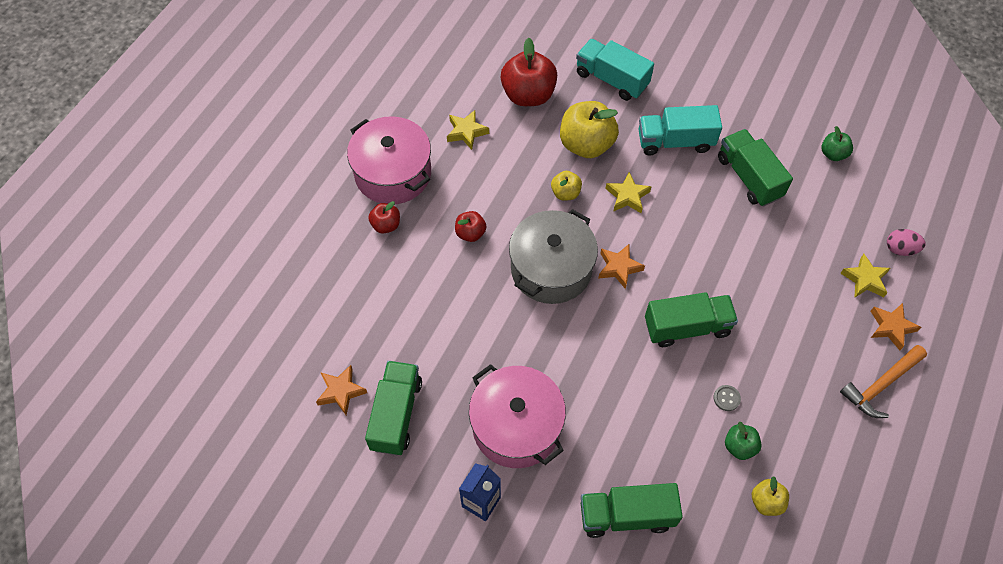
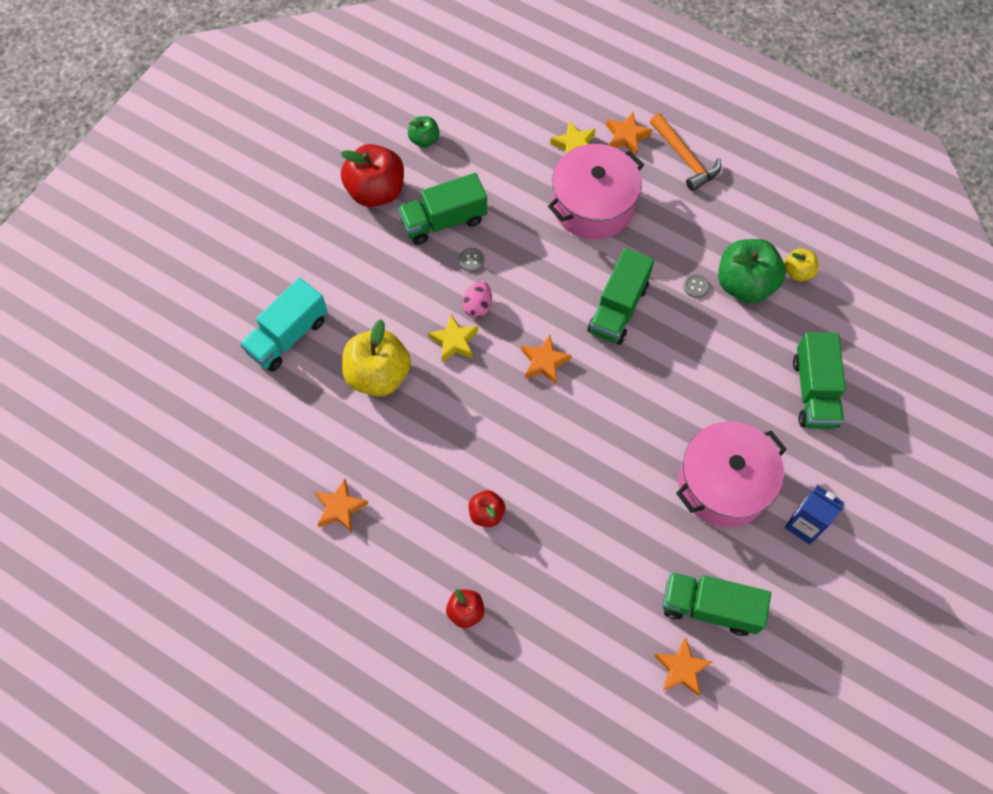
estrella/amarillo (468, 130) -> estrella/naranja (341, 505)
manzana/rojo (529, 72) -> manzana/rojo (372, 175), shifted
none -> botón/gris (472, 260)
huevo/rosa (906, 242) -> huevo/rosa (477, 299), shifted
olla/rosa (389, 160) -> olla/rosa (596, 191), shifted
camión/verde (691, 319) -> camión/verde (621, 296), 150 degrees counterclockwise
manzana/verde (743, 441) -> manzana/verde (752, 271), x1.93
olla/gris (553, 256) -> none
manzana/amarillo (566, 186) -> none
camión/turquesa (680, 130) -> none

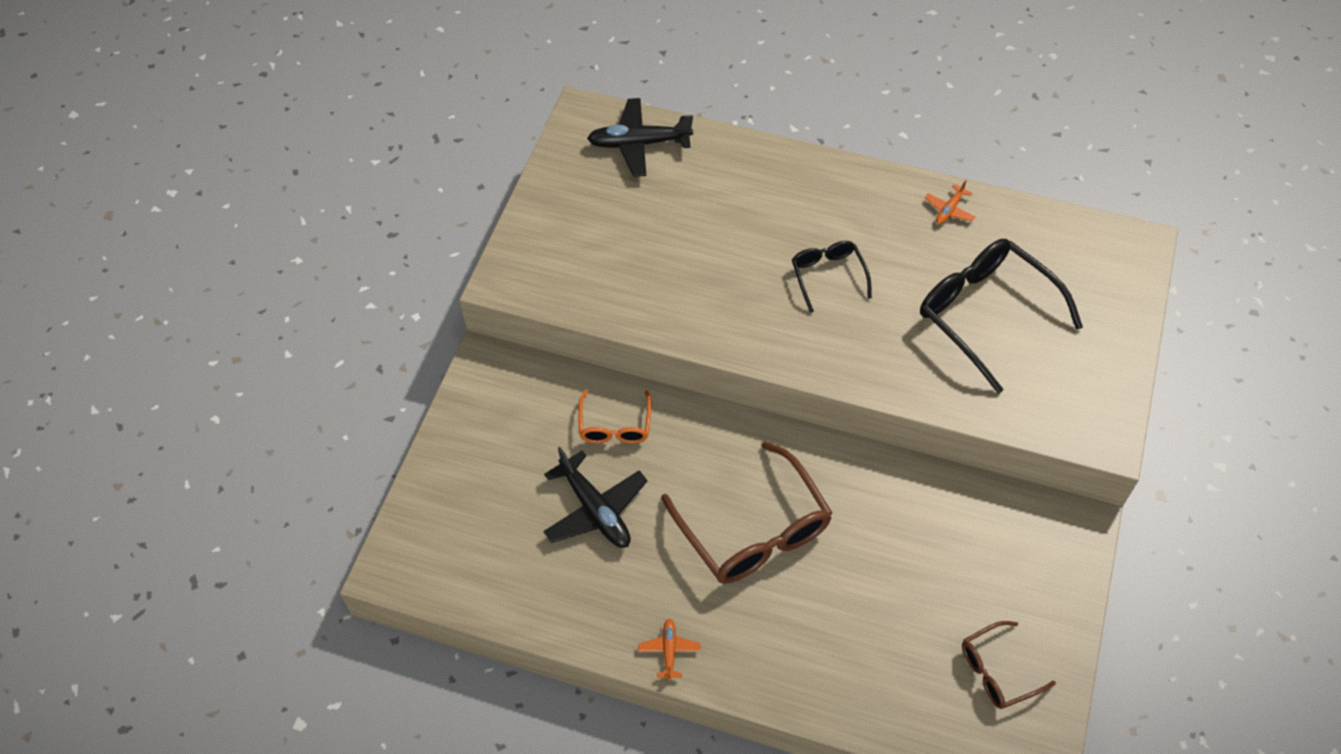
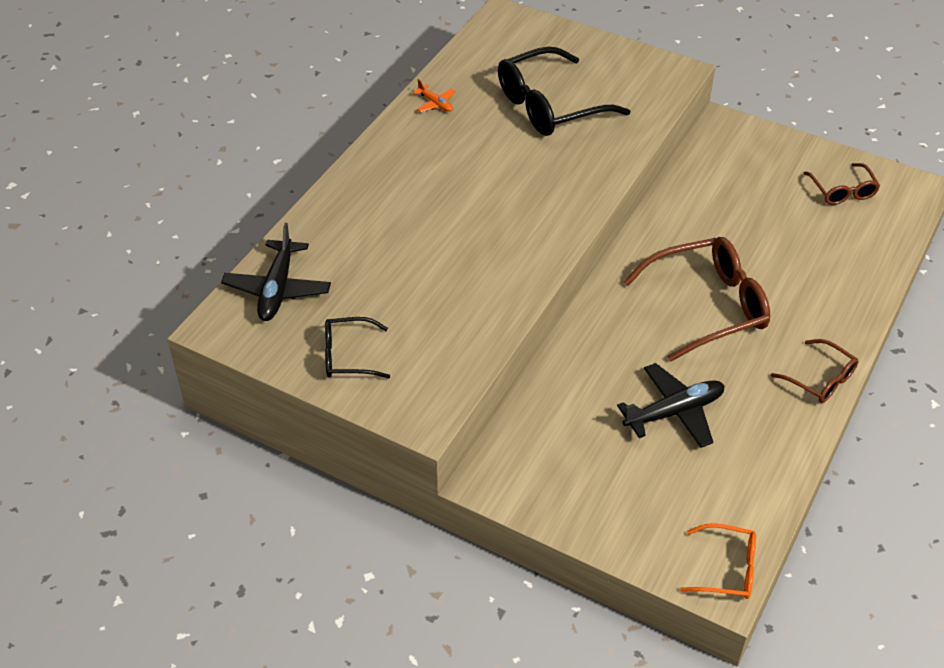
gafas/negro (832, 277) -> gafas/negro (357, 347), shifted
gafas/naranja (614, 416) -> gafas/naranja (718, 561), shifted
avión/naranja (669, 649) -> gafas/marrón (815, 371)

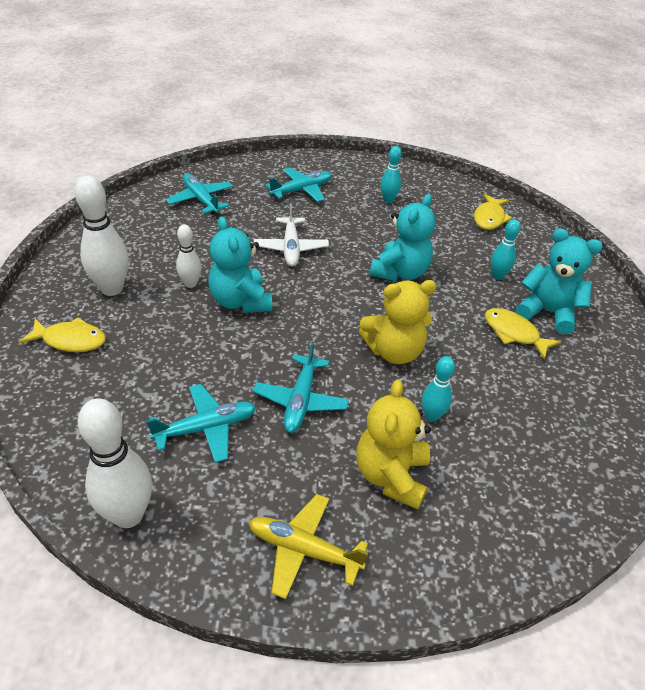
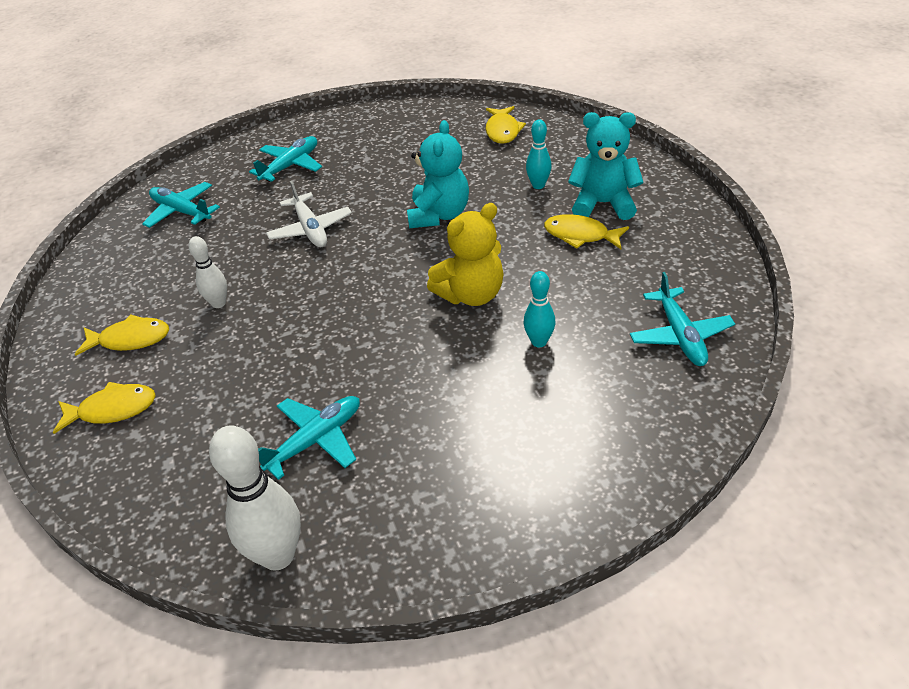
bolo/blanco (102, 236) -> pez/amarillo (122, 335)
avión/turquesa (301, 387) -> avión/turquesa (682, 319), shifted
osito/turquesa (240, 265) -> none
avión/amarillo (308, 546) -> none
osito/amarillo (393, 444) -> none
bolo/turquesa (391, 174) -> none

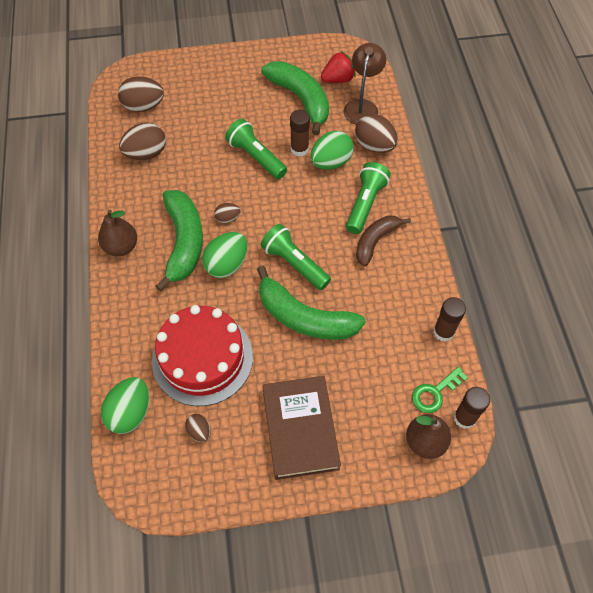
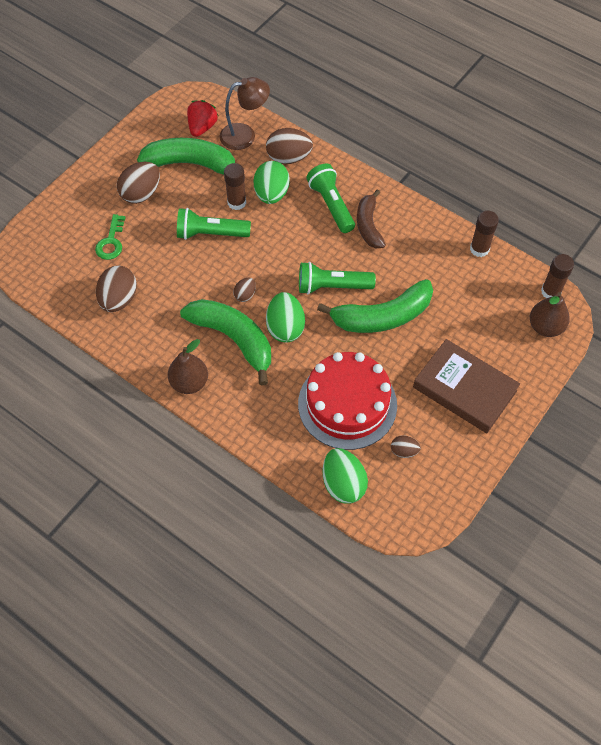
llave/verde (440, 390) -> llave/verde (110, 237), shifted
huevo/marrón (141, 94) -> huevo/marrón (138, 183), shifted
lámpara/marrón (364, 84) -> lámpara/marrón (245, 113), 105 degrees clockwise

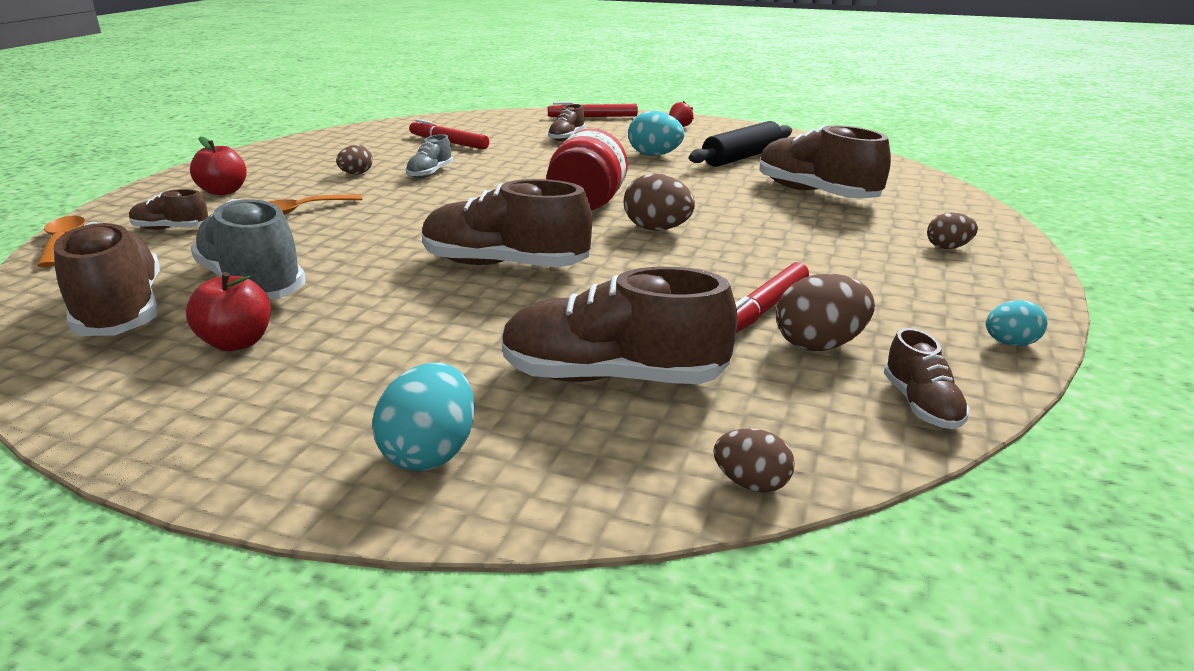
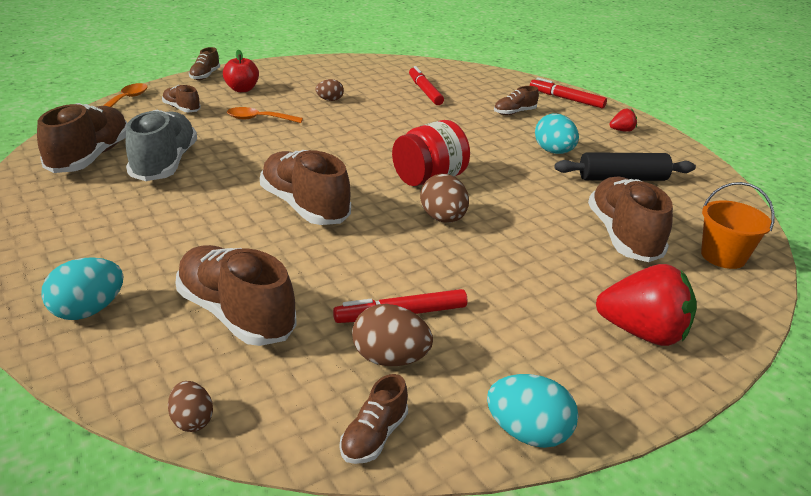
none -> zapato/marrón (204, 63)
huevo/turquesa (1016, 323) -> huevo/turquesa (532, 411), x1.63
huevo/marrón (952, 230) -> fresa/rojo (646, 305)
none -> balde/naranja (737, 225)
manzana/rojo (228, 311) -> none
zapato/gris (429, 156) -> none

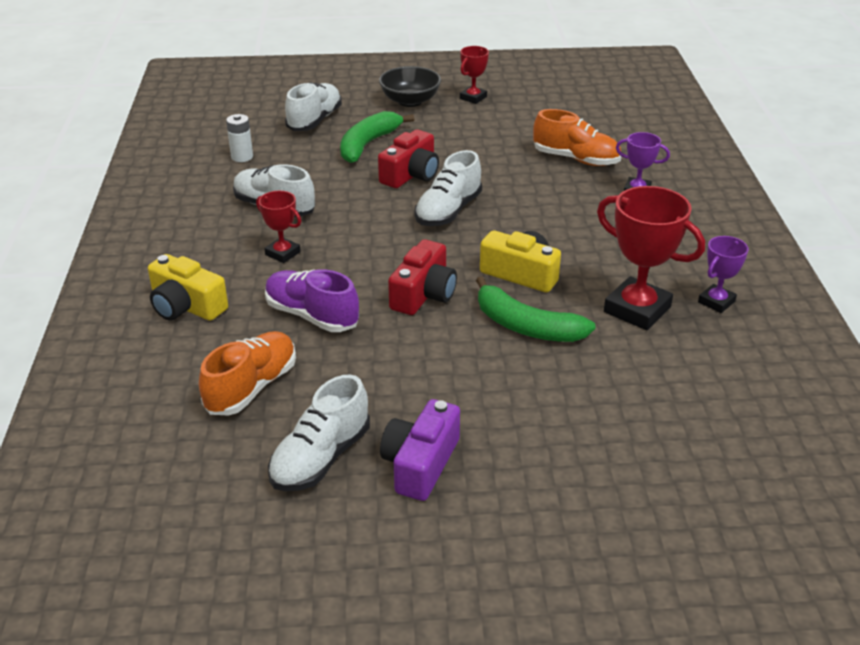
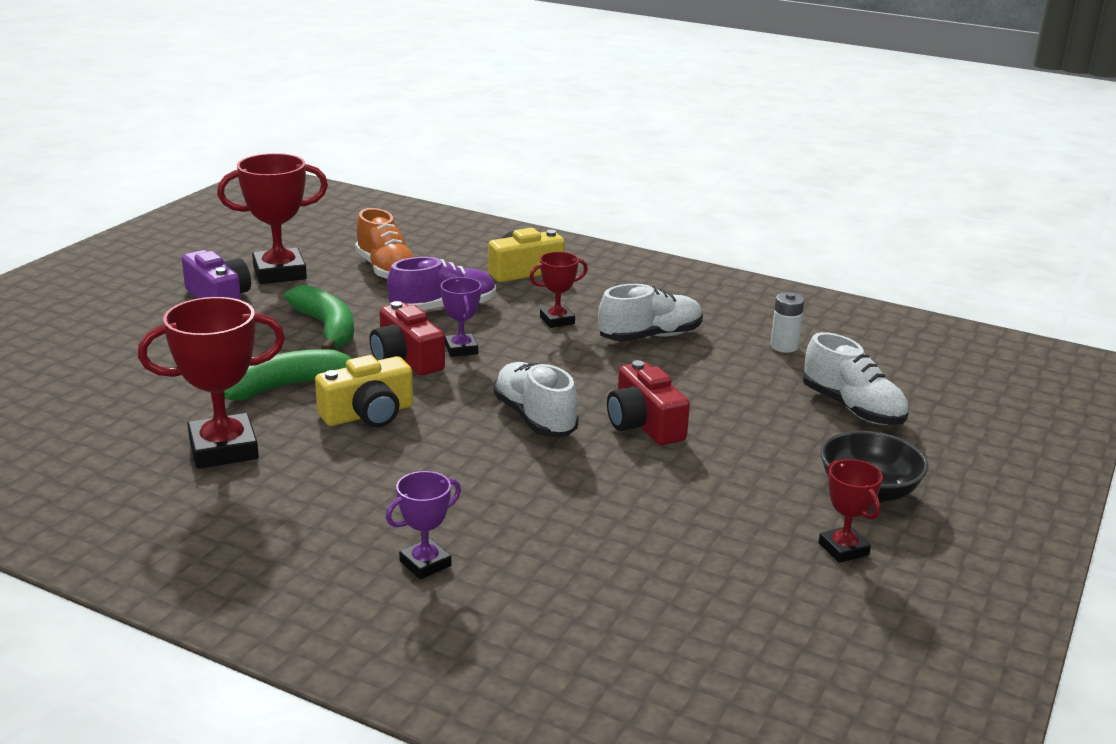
zapato/blanco (319, 433) -> trofeo/rojo (272, 218)
plátano/verde (377, 137) -> plátano/verde (319, 317), shifted
trofeo/morado (723, 274) -> trofeo/morado (461, 317), shifted
zapato/naranja (577, 137) -> none

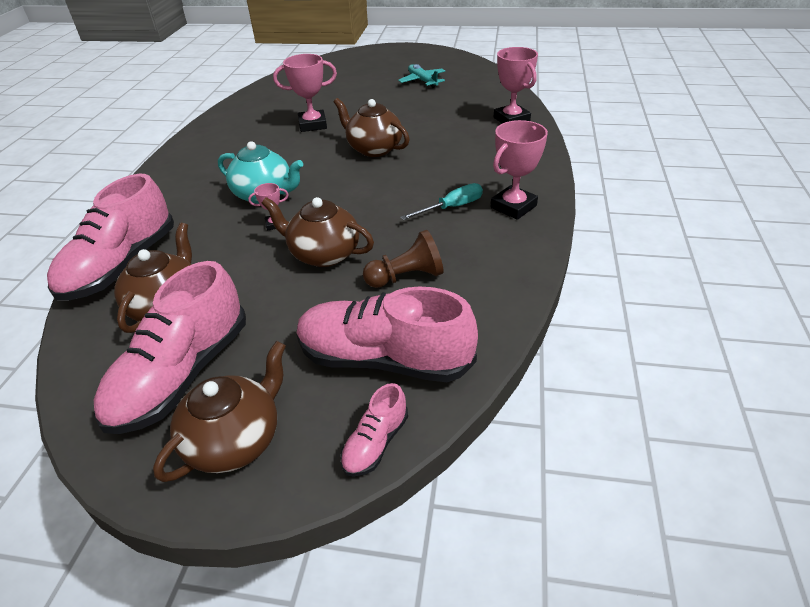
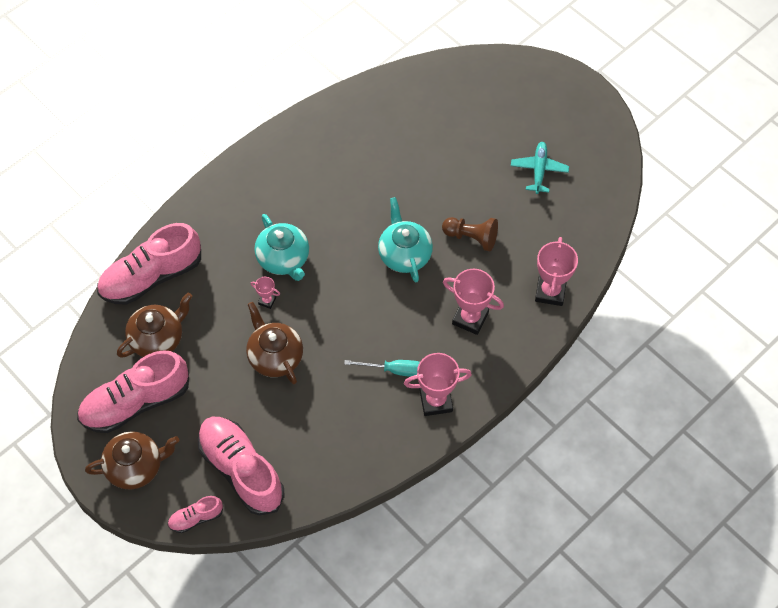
tetera/marrón (372, 127) -> tetera/turquesa (405, 239)
peón/marrón (403, 259) -> peón/marrón (470, 234), shifted
trofeo/rosa (305, 93) -> trofeo/rosa (473, 302), shifted

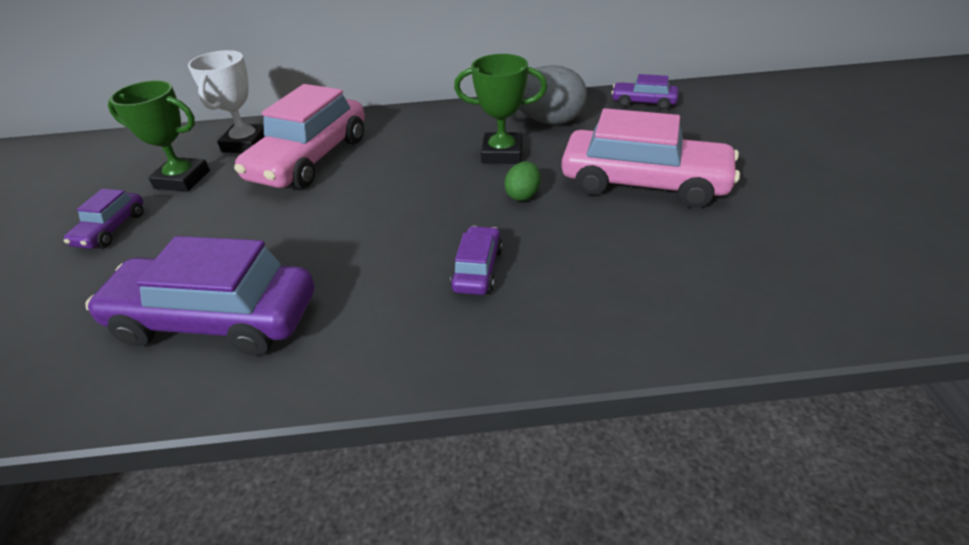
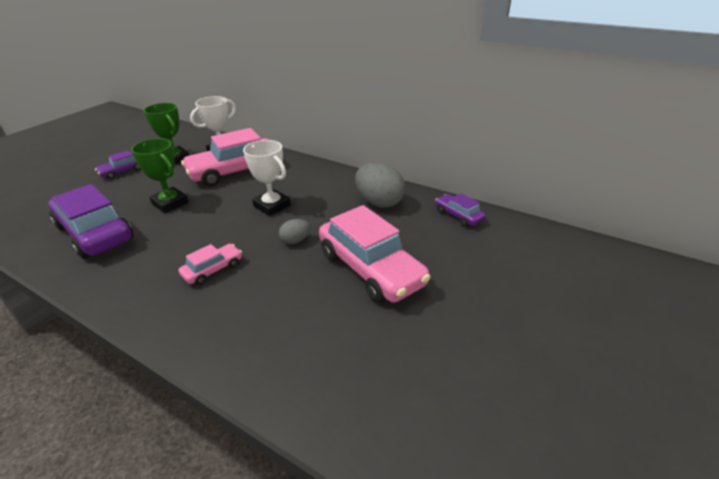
trofeo/verde (500, 109) -> trofeo/verde (160, 175), shifted
coche/morado (476, 260) -> coche/rosa (210, 264)
none -> trofeo/blanco (267, 178)
huevo/verde (522, 181) -> huevo/gris (294, 231)

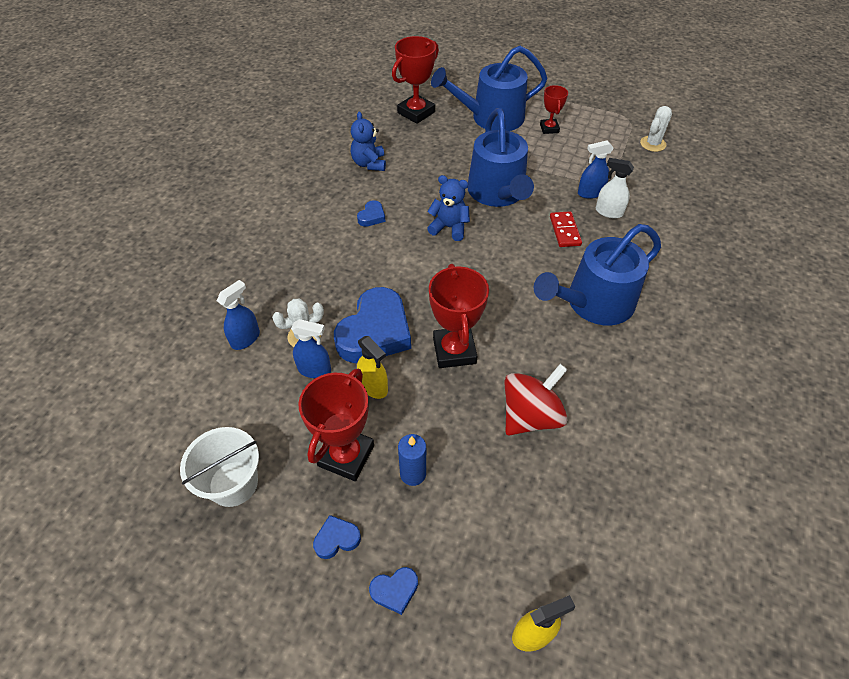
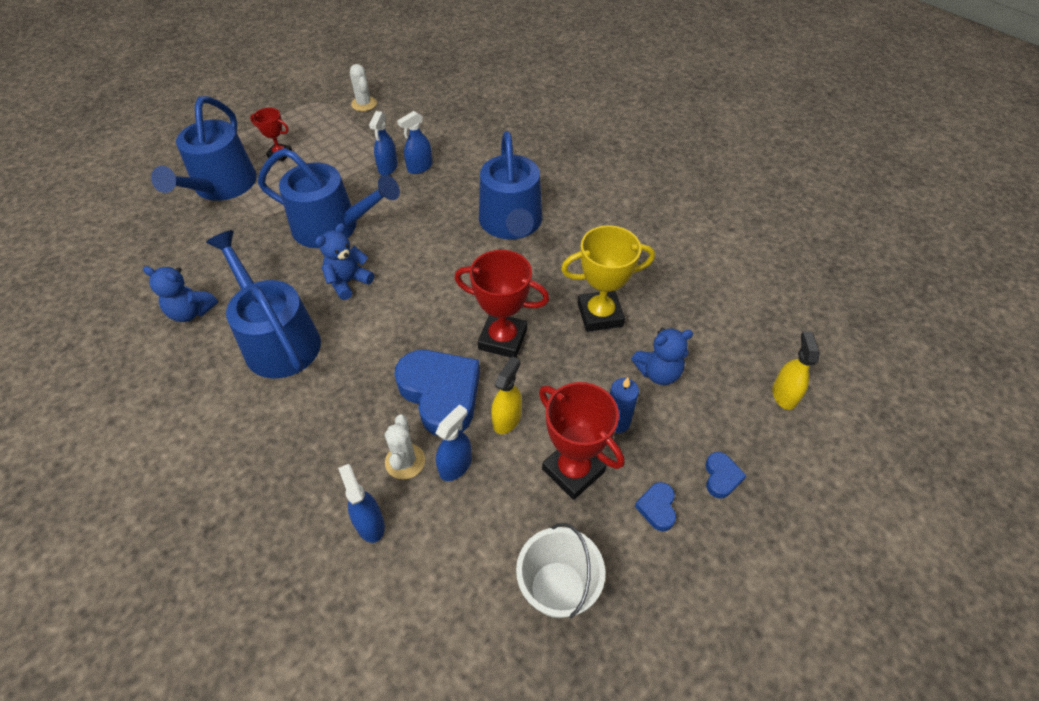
corazón/azul (371, 213) -> regadera/azul (263, 304)
pulverizador/blanco (615, 188) -> pulverizador/azul (415, 142)
pulverizador/amarillo (372, 367) -> pulverizador/amarillo (506, 395), 45 degrees counterclockwise
peonza/rojo (536, 400) -> trofeo/amarillo (608, 278)
none -> osito/azul (662, 356)
trofeo/rojo (415, 80) -> none
ficha de dominó/rojo (566, 229) -> none

